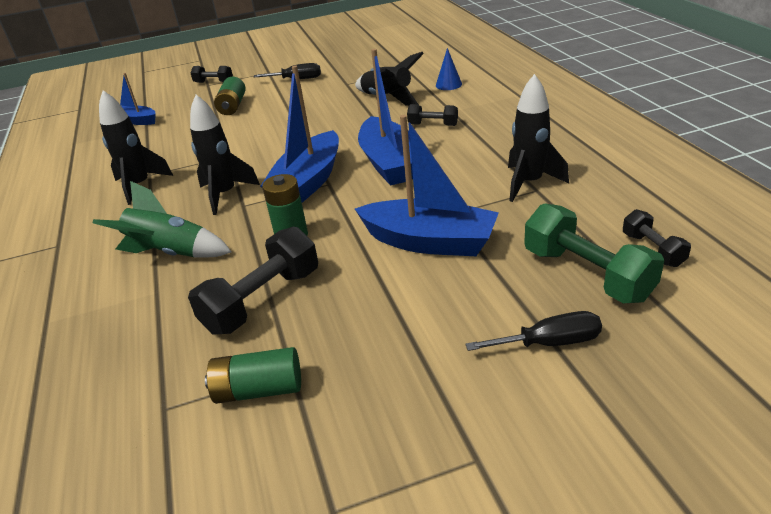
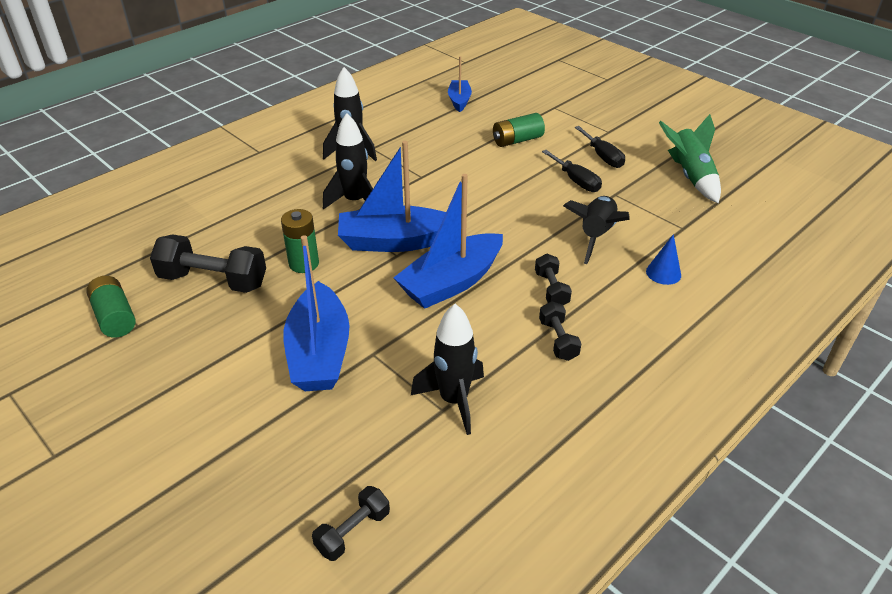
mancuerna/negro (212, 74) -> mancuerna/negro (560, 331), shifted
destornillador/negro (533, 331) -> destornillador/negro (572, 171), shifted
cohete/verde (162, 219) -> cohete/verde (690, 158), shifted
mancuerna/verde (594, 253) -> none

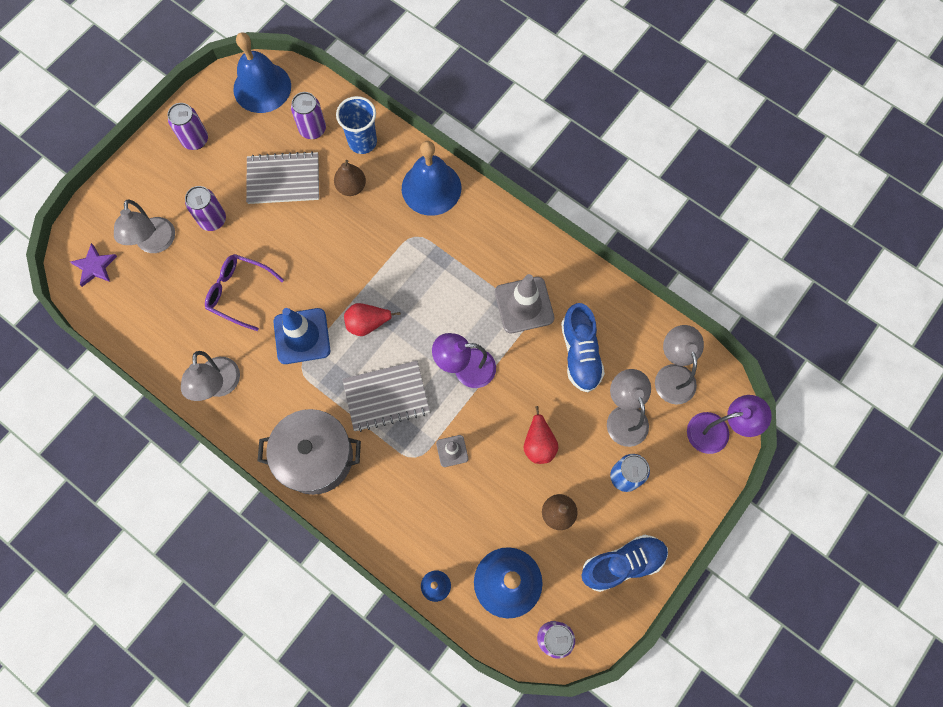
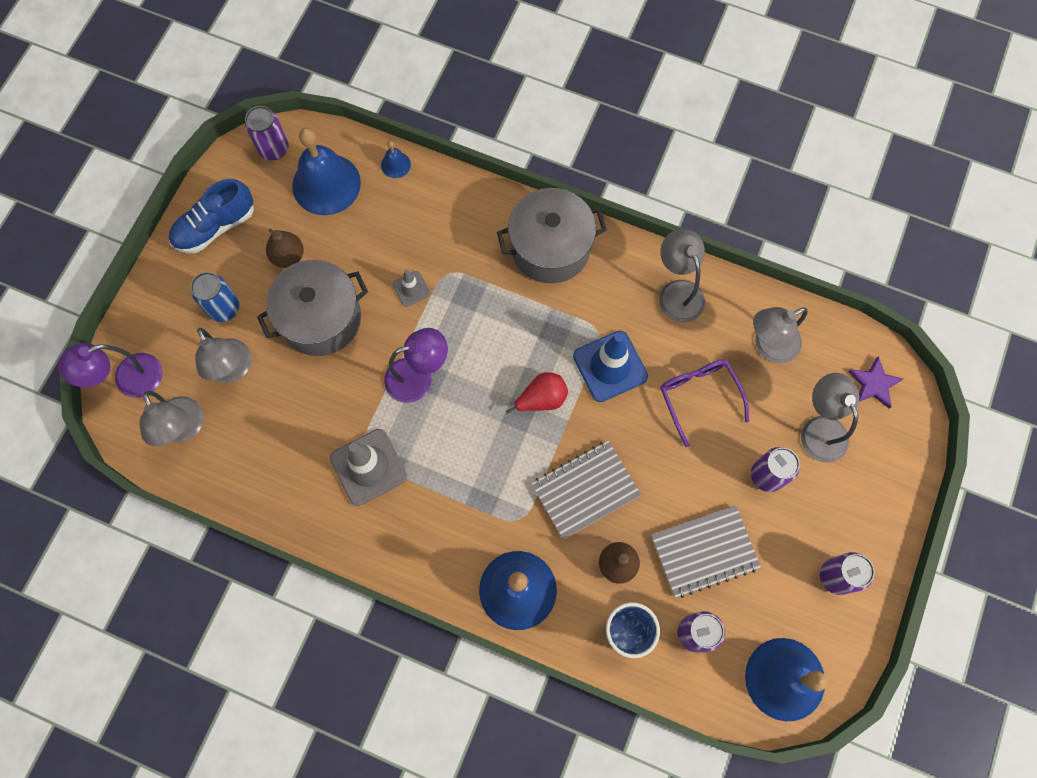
pera/rojo (541, 435) -> olla/gris (312, 308)
cuaderno/gris (386, 396) -> cuaderno/gris (586, 490), shifted
gafas/morado (244, 292) -> gafas/morado (704, 403), 120 degrees counterclockwise
none -> lámpara/gris (780, 335)
zapato/azul (583, 347) -> none

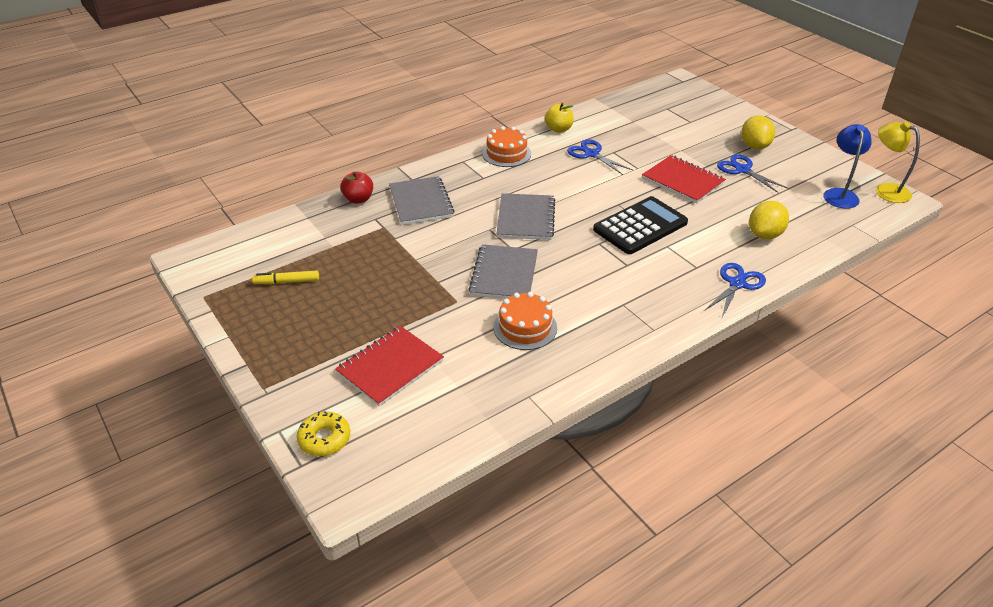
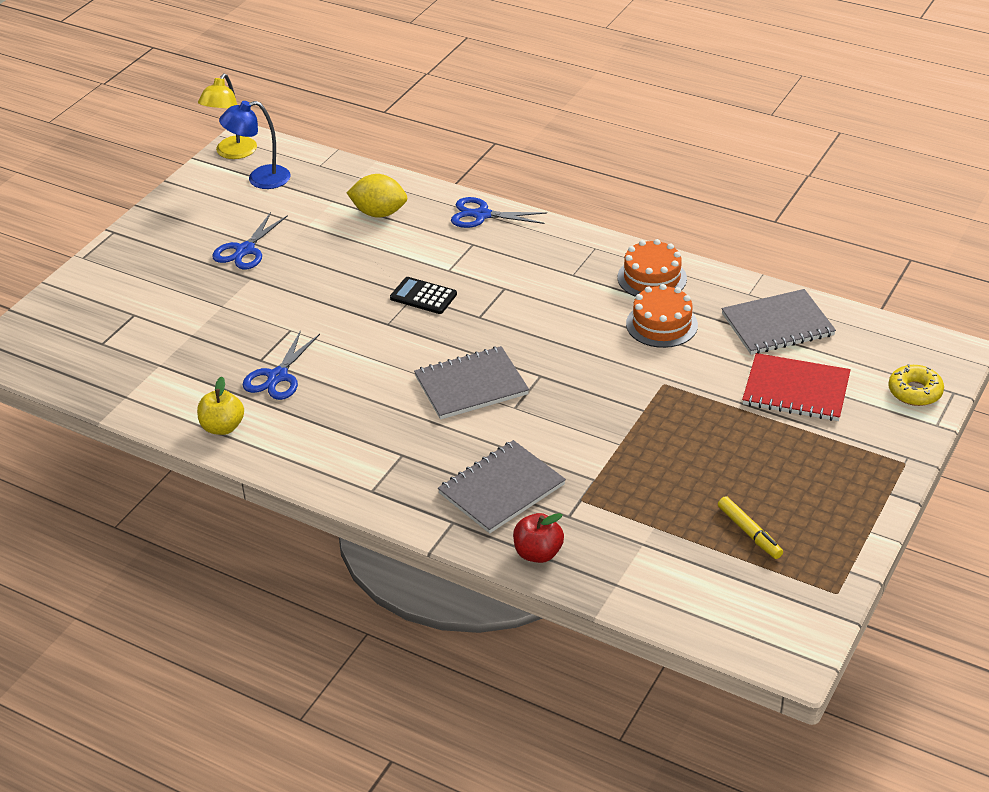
calculadora/negro (640, 225) -> calculadora/negro (423, 295), x0.55
tarta/naranja (506, 146) -> tarta/naranja (652, 268), shifted
cuaderno/gris (503, 271) -> cuaderno/gris (779, 322), shifted
cuaderno/rojo (684, 179) -> none
limón/amarillo (758, 132) -> none

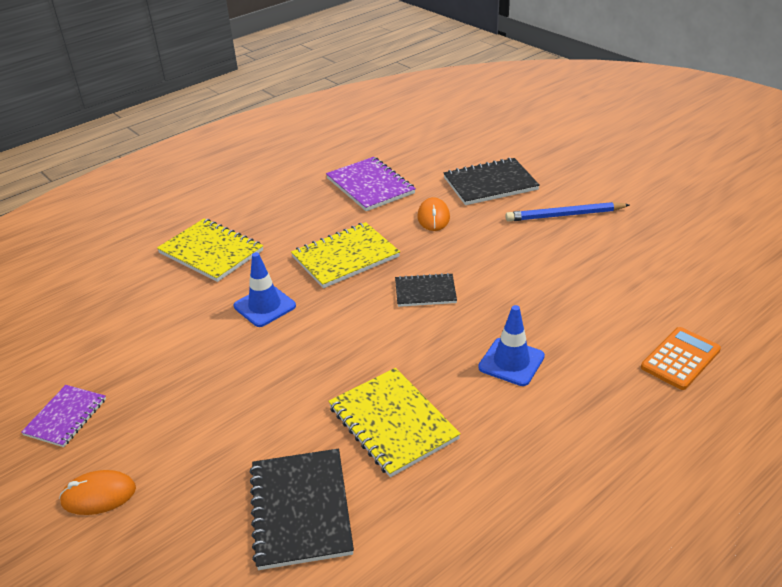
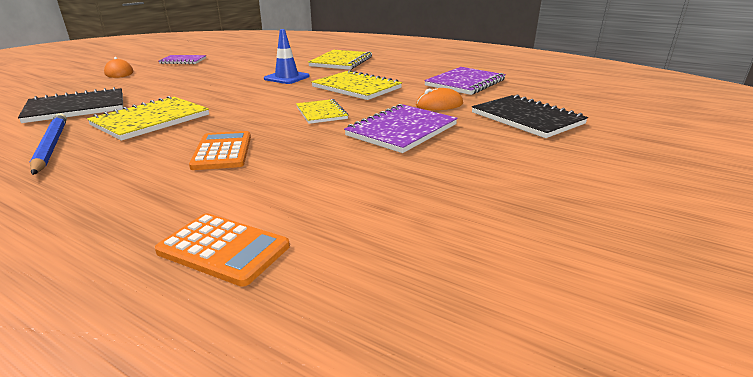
lápiz/azul (567, 212) -> lápiz/azul (48, 144), shifted
cono de tráfico/azul (511, 345) -> calculadora/naranja (220, 150)
cuaderno/negro (426, 290) -> cuaderno/amarillo (322, 111)
none -> cuaderno/morado (401, 128)

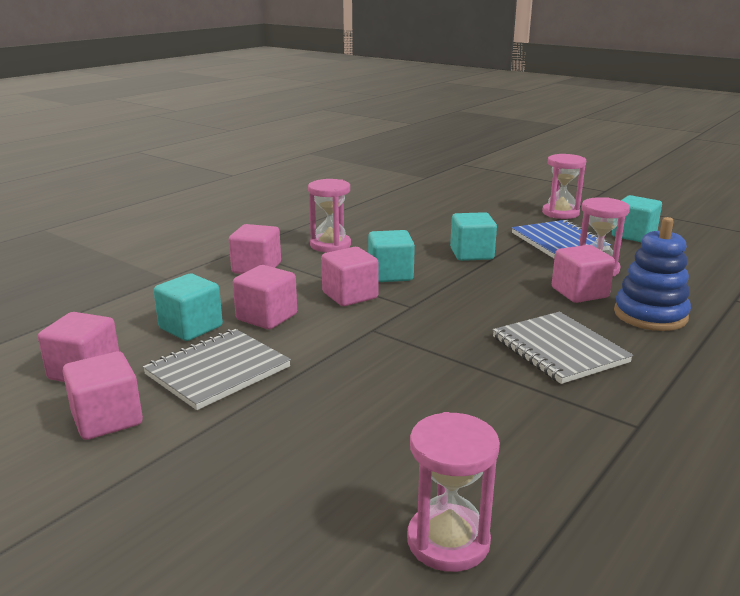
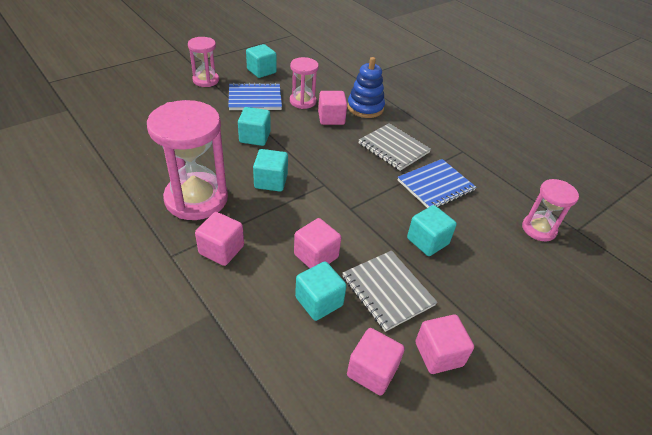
reloj de arena/rosa (329, 215) -> reloj de arena/rosa (187, 160), x1.80
cuaderno/gris (563, 348) -> cuaderno/gris (395, 147), 60 degrees clockwise
none -> cuaderno/azul (437, 183)
none -> cubo/turquesa (432, 230)
cubo/rosa (350, 276) -> none

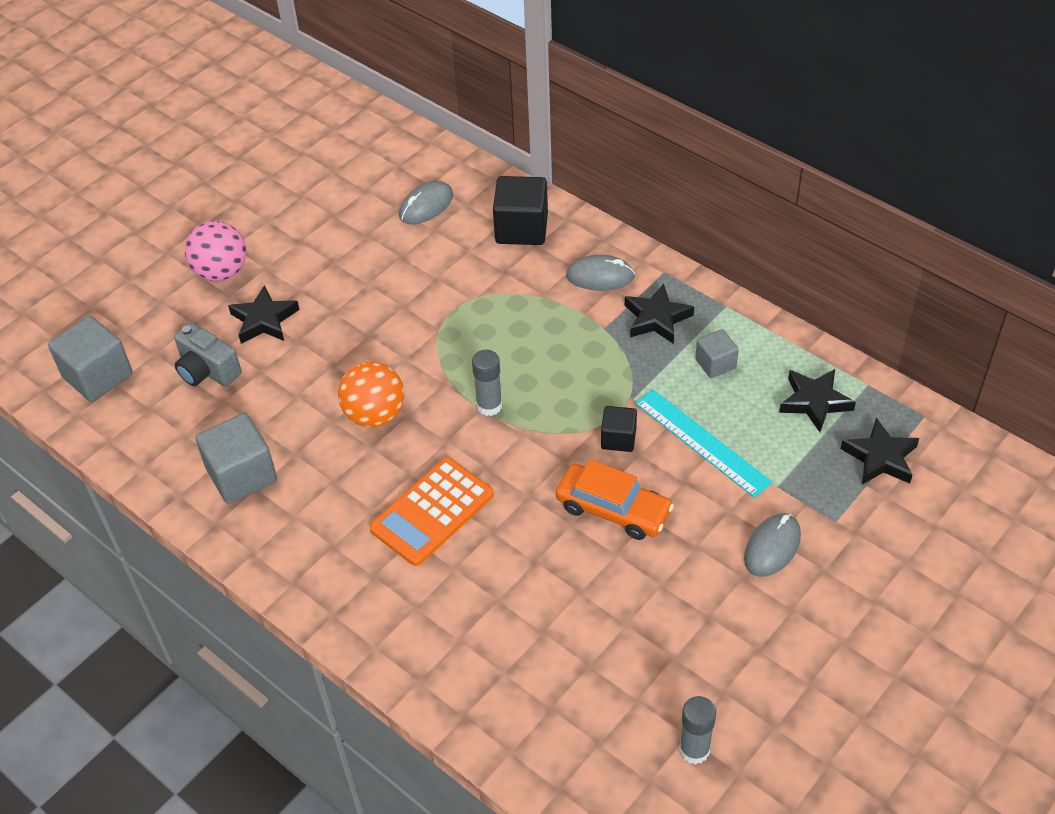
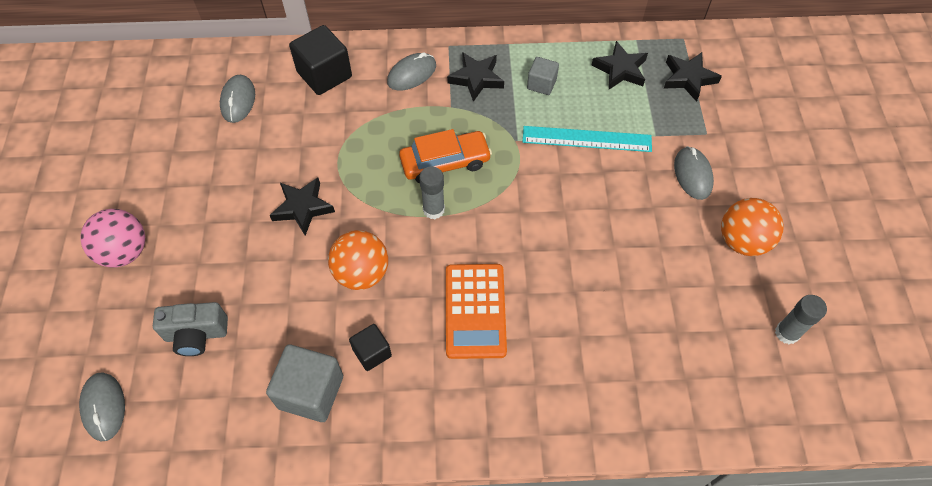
cubo/gris (90, 359) -> ratón/gris (102, 407)
estrella/negro (264, 314) -> estrella/negro (302, 207), shifted
cubo/negro (619, 429) -> cubo/negro (370, 347), shifted
coche/naranja (615, 500) -> coche/naranja (445, 156), shifted
none -> pelota/naranja (752, 227)

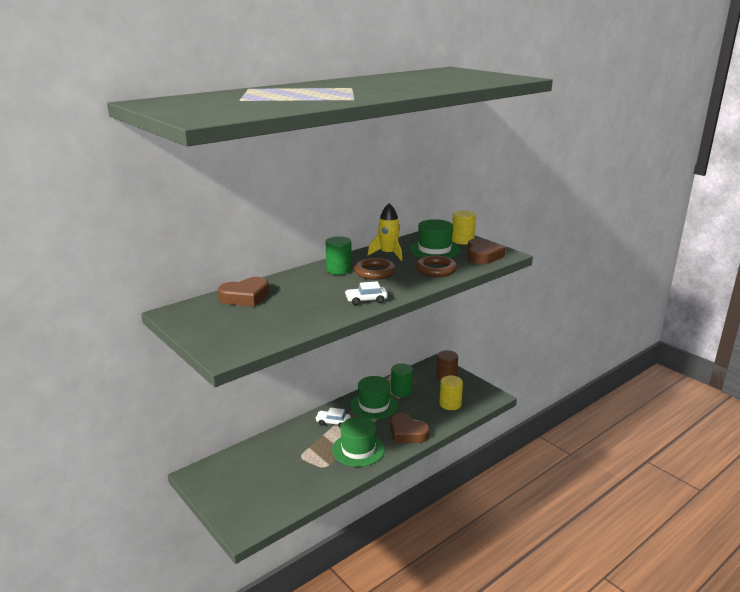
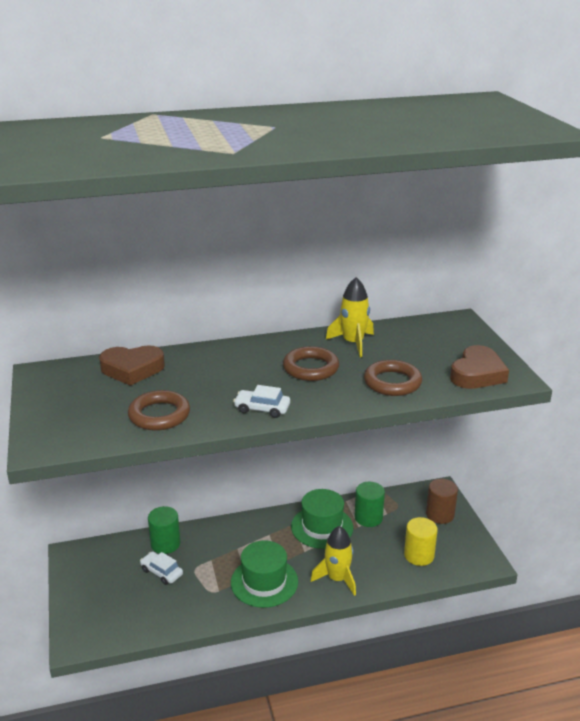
none -> anillo/marrón (159, 410)
coche/blanco (333, 417) -> coche/blanco (161, 568), shifted
cilindro/verde (339, 255) -> cilindro/verde (164, 530), shifted
corazón/marrón (410, 428) -> cohete/amarillo (333, 561)
sombrero/verde (434, 238) -> none
cilindro/amarillo (464, 227) -> none

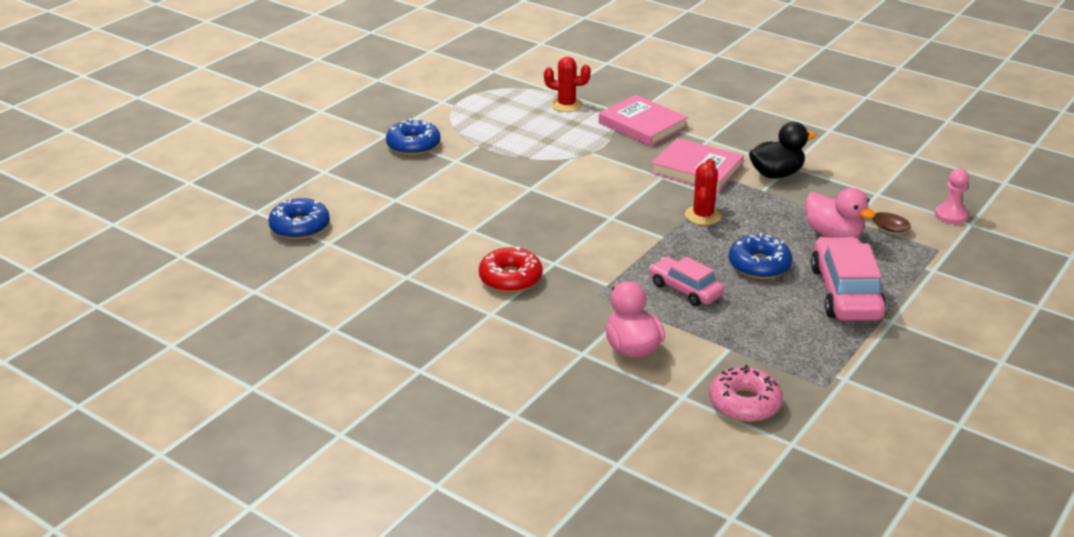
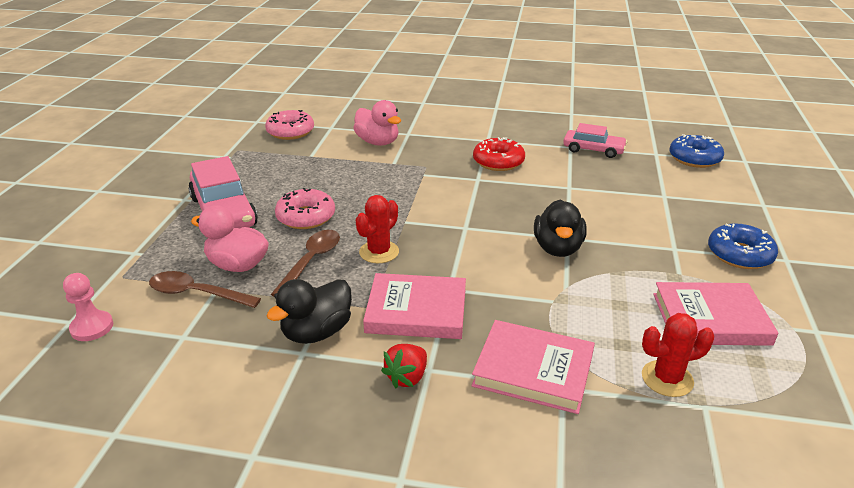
none -> cuchara/marrón (305, 263)
rosquilla/azul (760, 256) -> rosquilla/rosa (305, 208)
cactus/rojo (703, 191) -> cactus/rojo (377, 229), 45 degrees clockwise
none -> fresa/rojo (404, 366)
none -> pato/negro (560, 228)
coche/rosa (686, 281) -> coche/rosa (595, 140), shifted
none -> libro/rosa (715, 314)

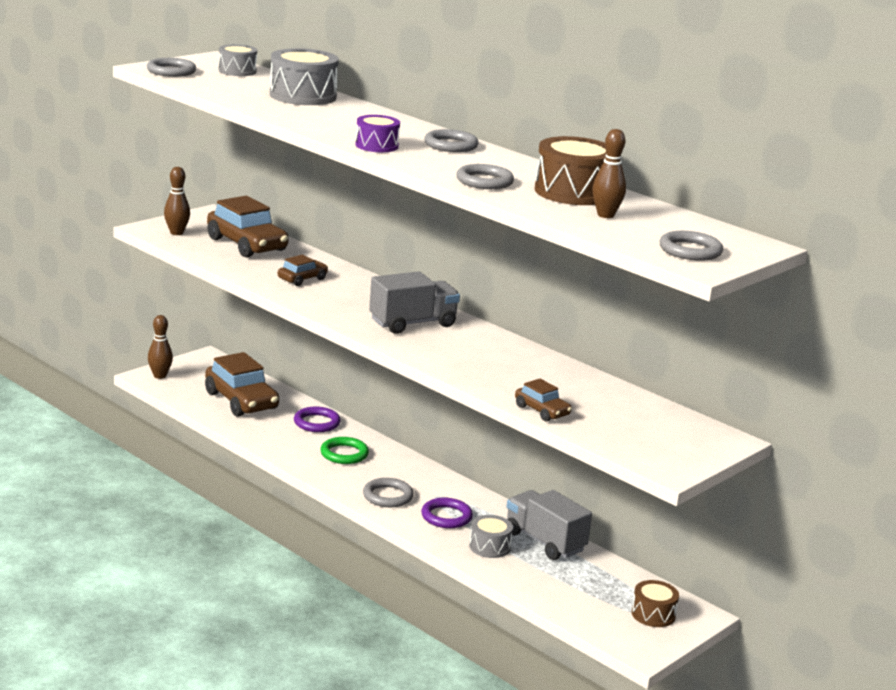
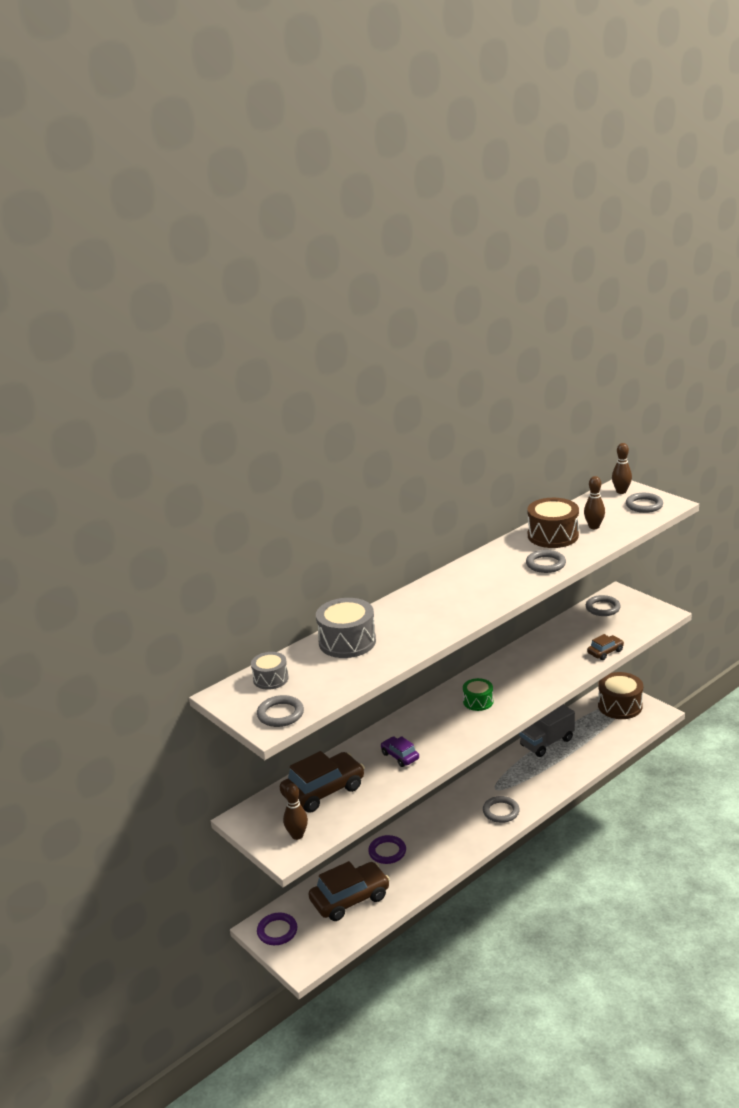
anillo/morado (447, 513) -> anillo/morado (277, 929), shifted
coche/marrón (303, 270) -> coche/morado (400, 751)
camión/gris (414, 302) -> tambor/verde (478, 694)
anillo/gris (451, 140) -> anillo/gris (603, 605), shifted
tambor/marrón (655, 603) -> tambor/marrón (620, 695), x1.69
bolo/marrón (160, 347) -> bolo/marrón (622, 468), shifted
anillo/verde (344, 450) -> none
tambor/morado (377, 133) -> none
tambor/gris (491, 536) -> none

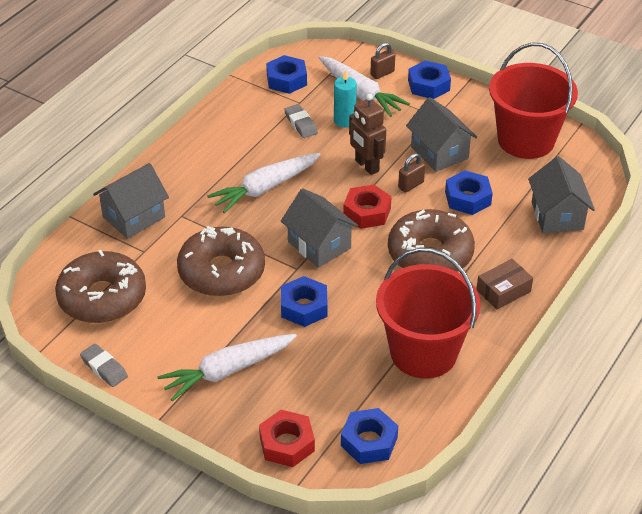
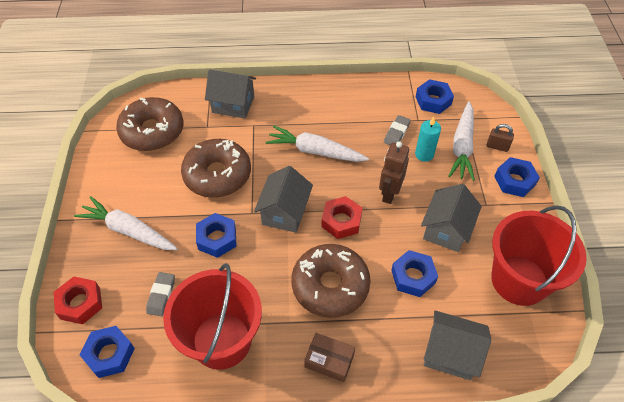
goma de borrar/gris (104, 365) -> goma de borrar/gris (160, 294), shifted
casa/gris (561, 194) -> casa/gris (457, 345), 60 degrees clockwise
candado/marrón (411, 173) -> none

